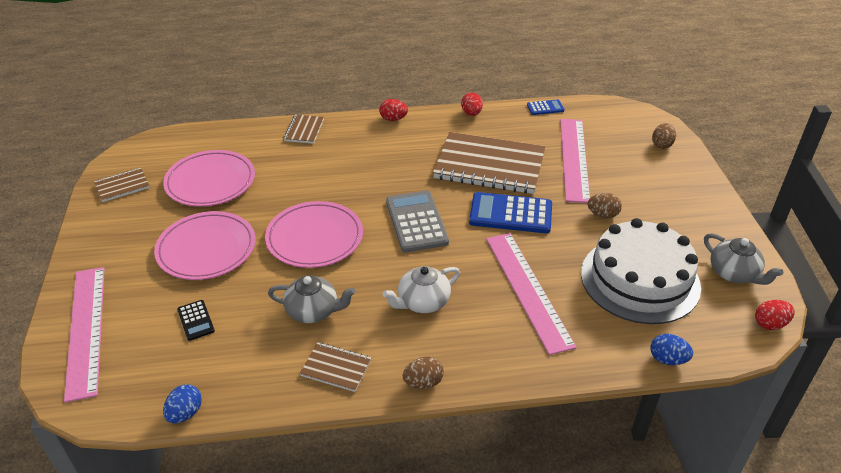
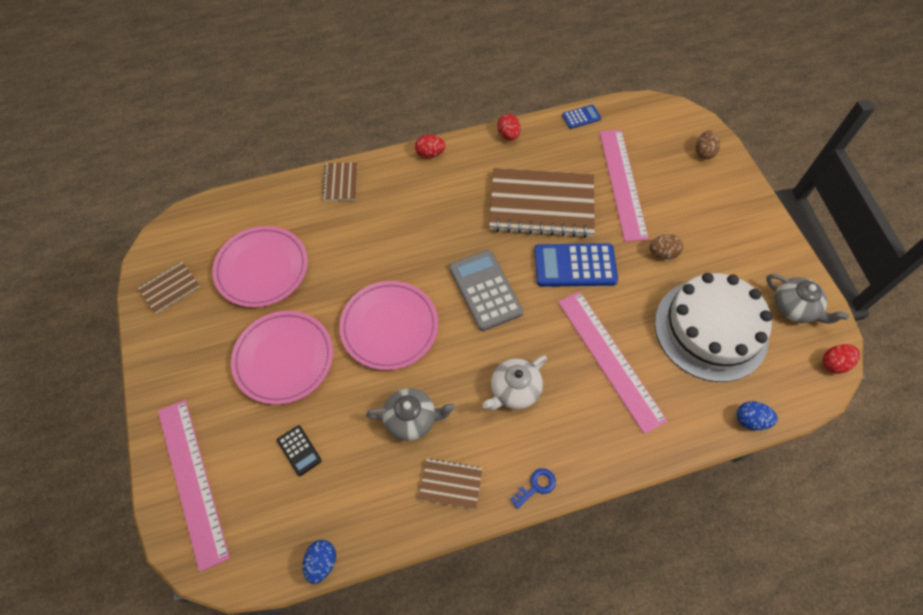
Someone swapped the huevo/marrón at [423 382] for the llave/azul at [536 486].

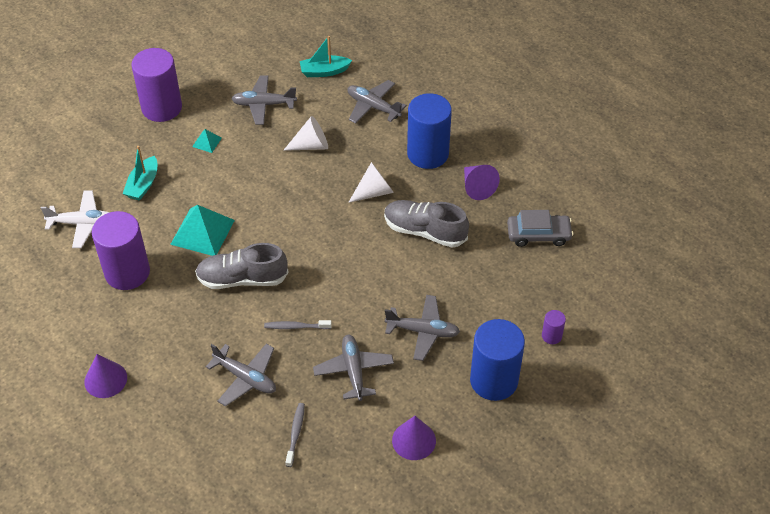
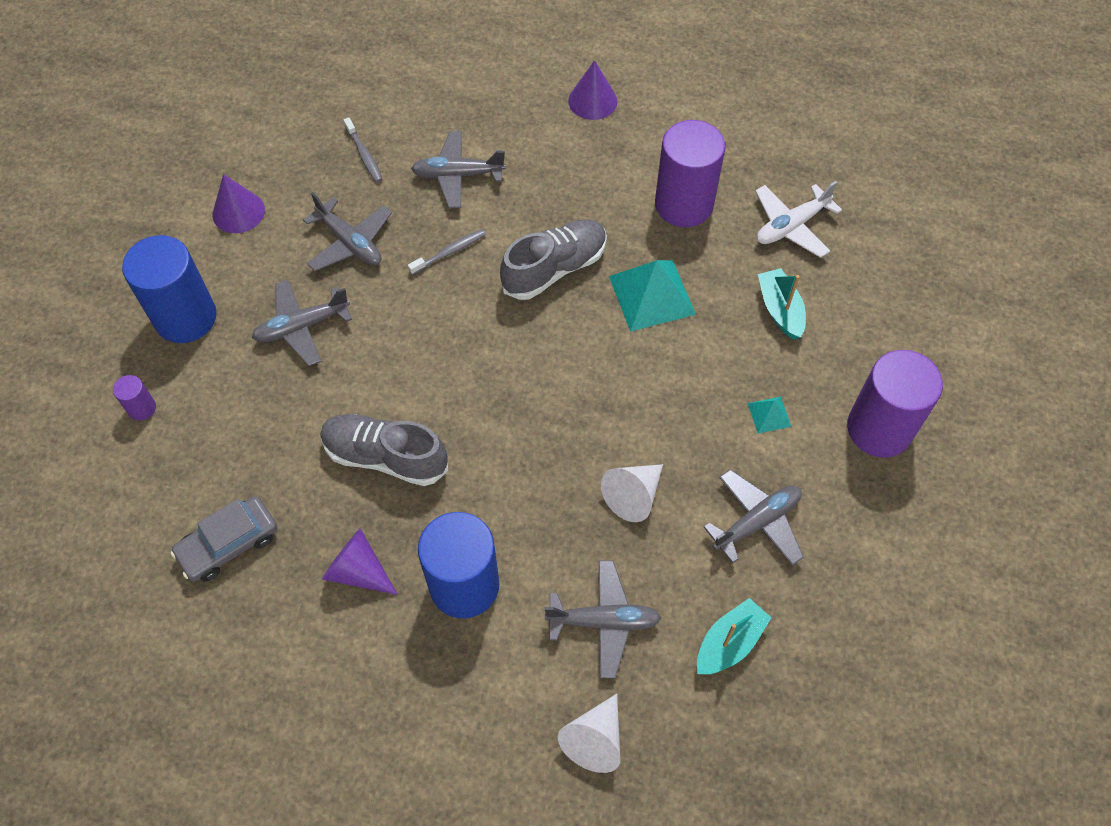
Someone carried the cono/blanco from [374 191] to [594 740].
Someone rotated the zapato/gris at [424 231] by 150 degrees counterclockwise.

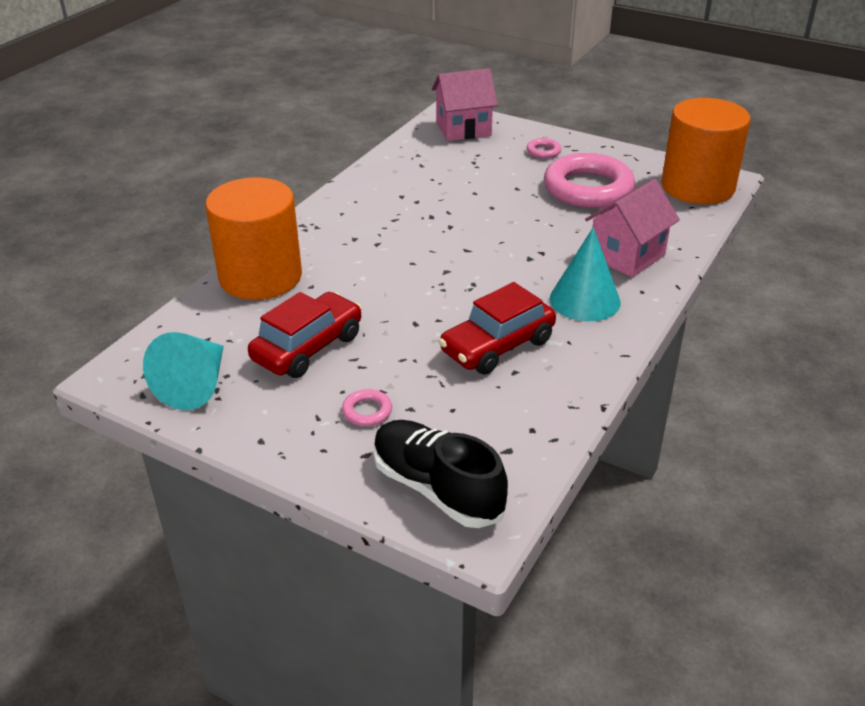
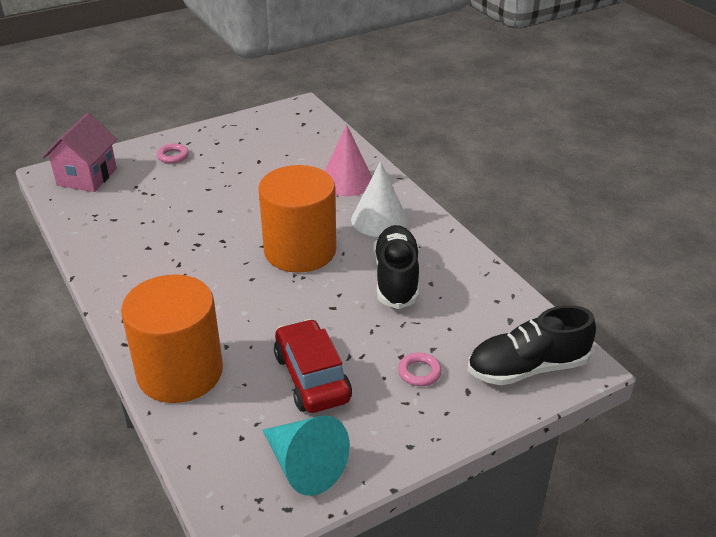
Someone swapped the coche/rojo at [497 346] for the zapato/negro at [396 279].
Someone took away the anillo/rosa at [588 188].
Someone repainted the cono/turquesa at [585 300], which became the cono/blanco at [379 219].
Someone swapped the casa/rosa at [627 256] for the cono/rosa at [347 181].
Someone carried the cilindro/naranja from [697 187] to [300 250].

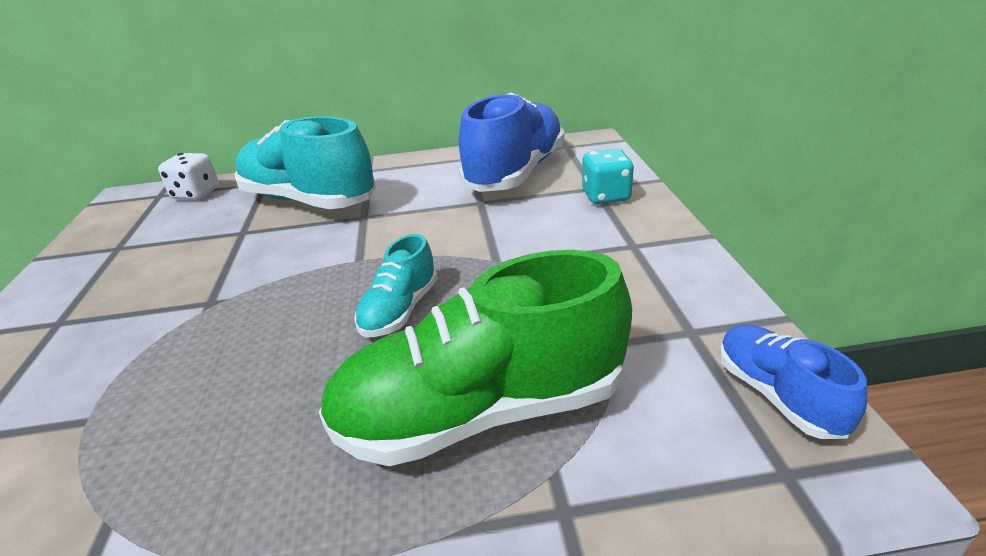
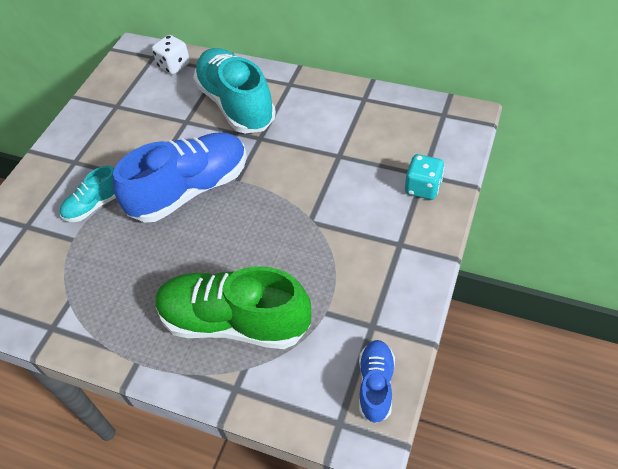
Someone carried the zapato/turquesa from [400 310] to [95 205].
Someone carried the zapato/azul from [515 173] to [190 190].

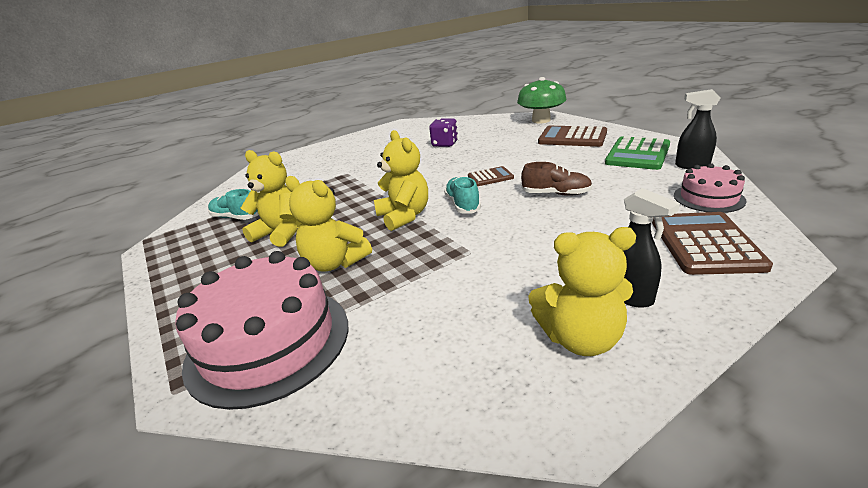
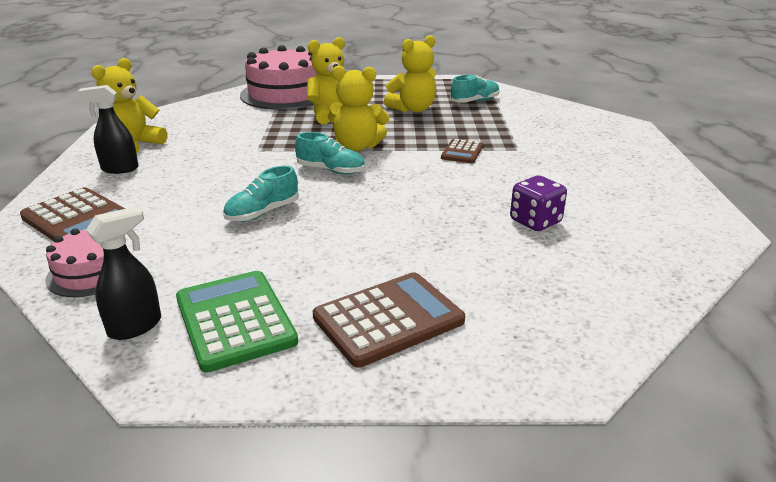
Someone carried the calculadora/marrón from [490 177] to [462 152].
Someone took away the seta/verde at [541 120].
Someone repainted the zapato/marrón at [556 194], which became the zapato/turquesa at [262 213].

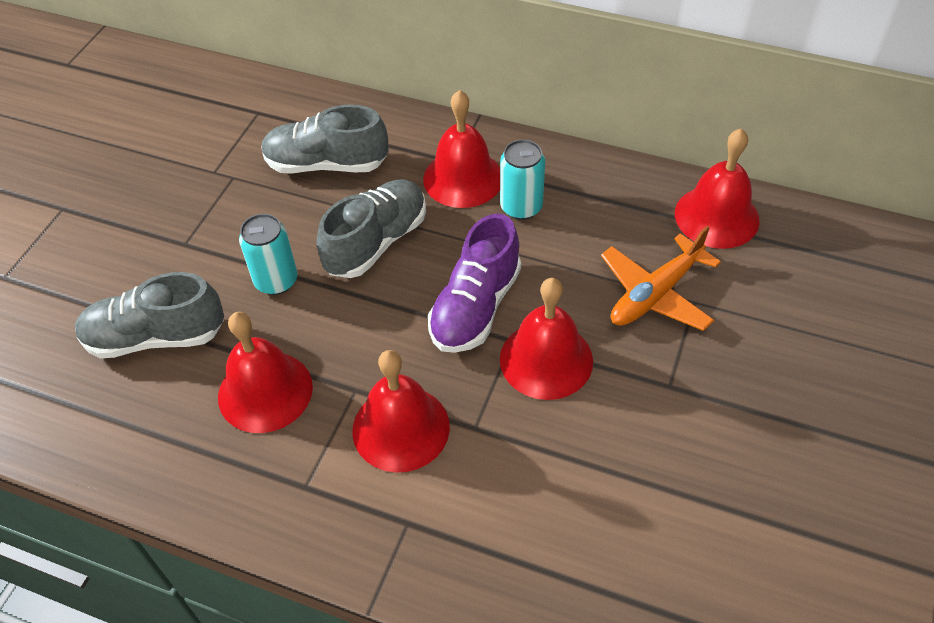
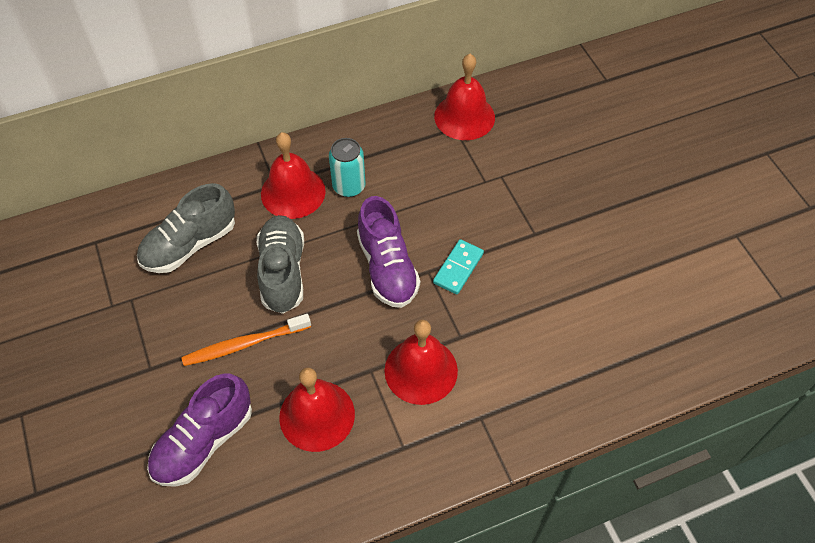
Someone repainted the zapato/gris at [155 337], which became the zapato/morado at [204 441].
Someone swapped the lata/turquesa at [276 280] for the cepillo de dientes/naranja at [244 344].
Someone swapped the campana/rojo at [546 359] for the ficha de dominó/turquesa at [458 268].
Someone took away the avión/naranja at [655 294].

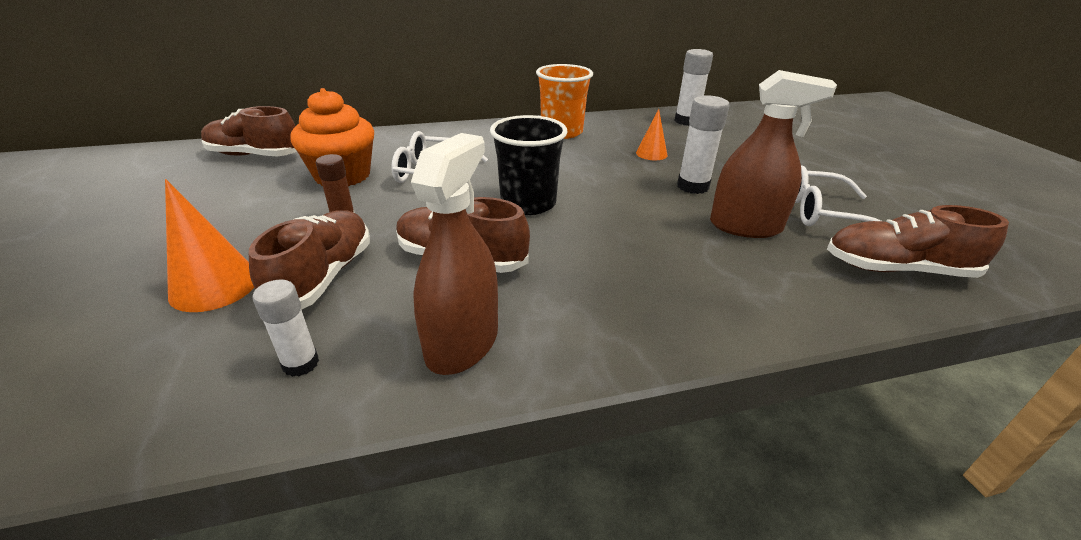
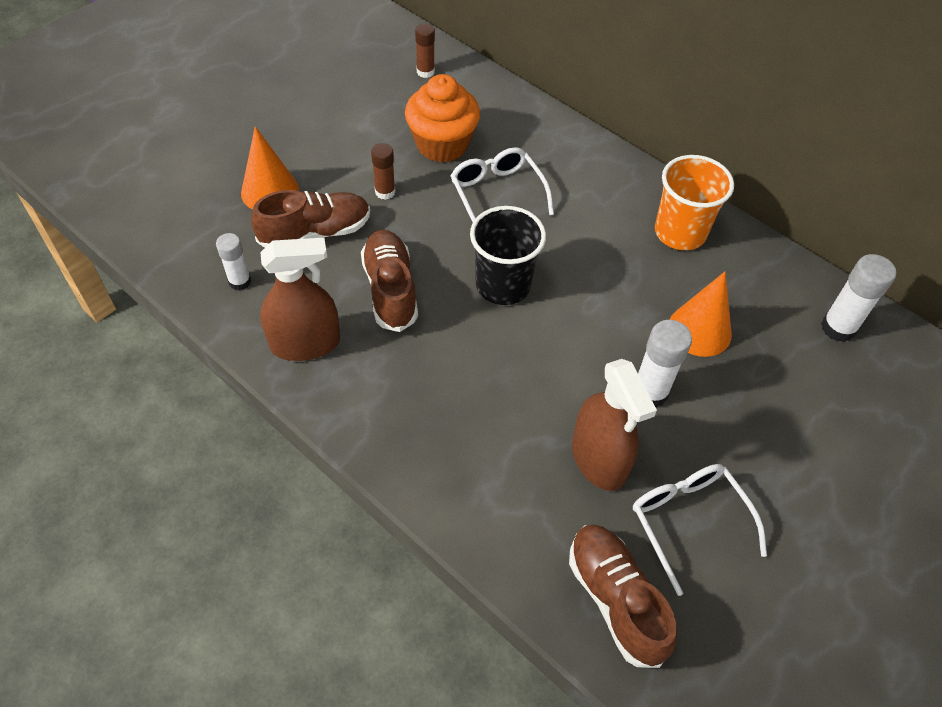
Someone swapped the zapato/marrón at [255 155] for the barra de pegamento/marrón at [425 72].
Someone scaled the cono/naranja at [651 154] by 1.63.

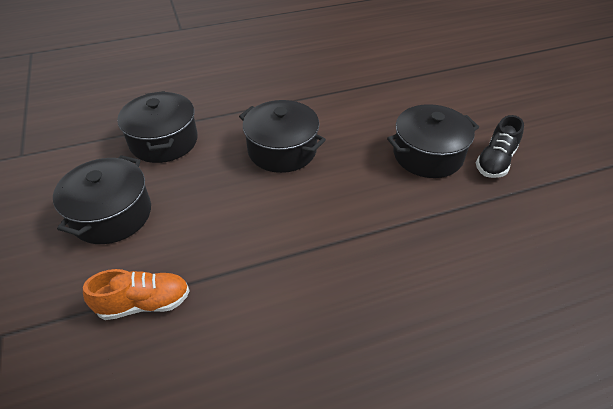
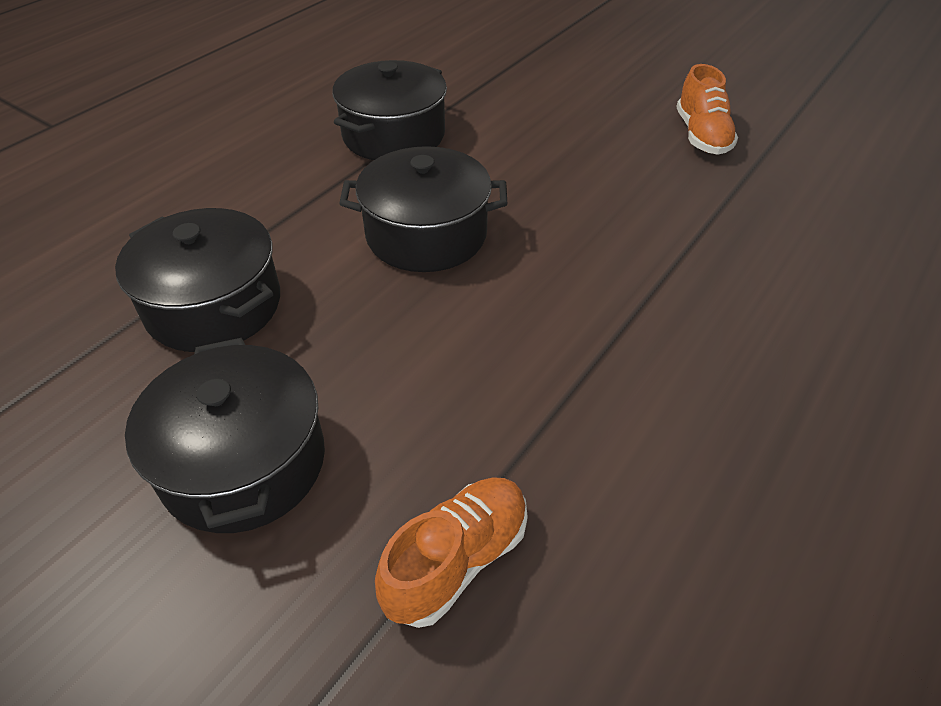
Someone carried the olla/negro from [427 155] to [394 135].
Someone repainted the zapato/negro at [495 161], which became the zapato/naranja at [701 136].

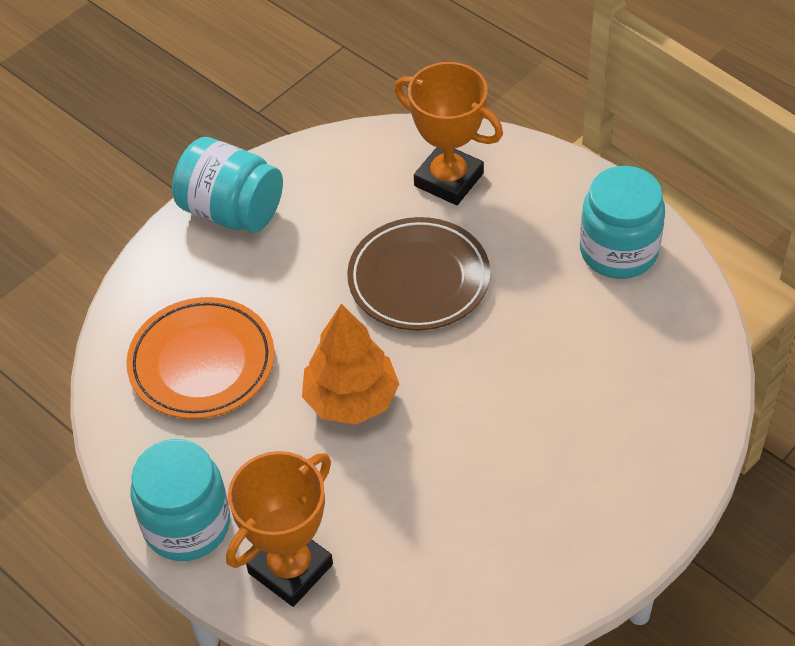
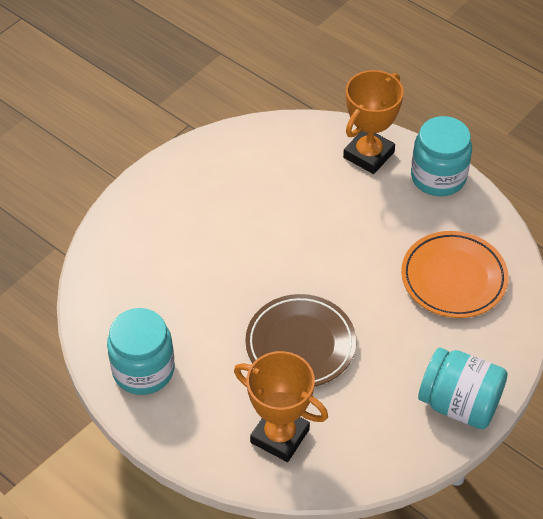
Someone took away the árbol/naranja at [351 399].

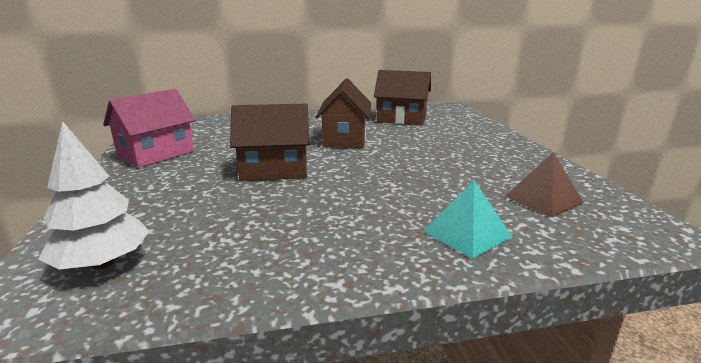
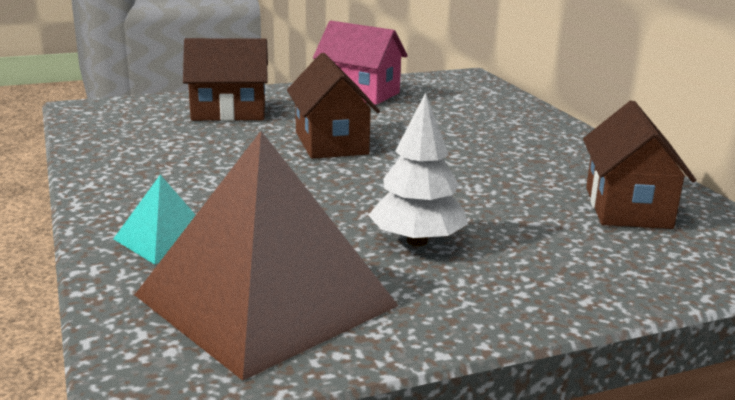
Someone carried the árbol/blanco from [102 263] to [417 241].
Someone carried the casa/marrón from [345 139] to [229 112].
Someone scaled the pirámide/marrón at [543 199] by 2.23.

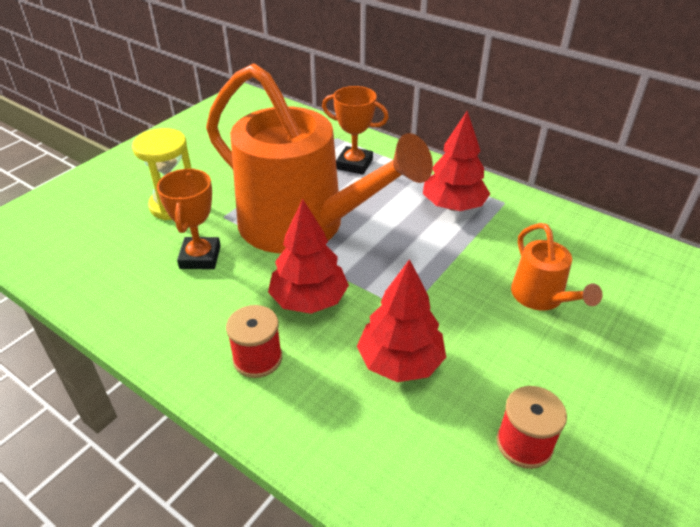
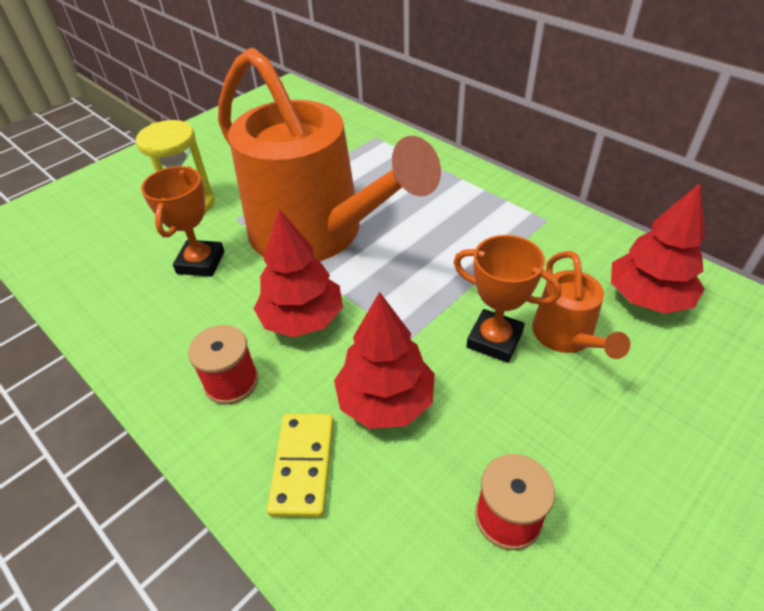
Someone carried the trofeo/naranja from [354 164] to [494 340].
Someone carried the árbol/rojo from [453 206] to [647 298].
Someone put down the ficha de dominó/amarillo at [303 465].

